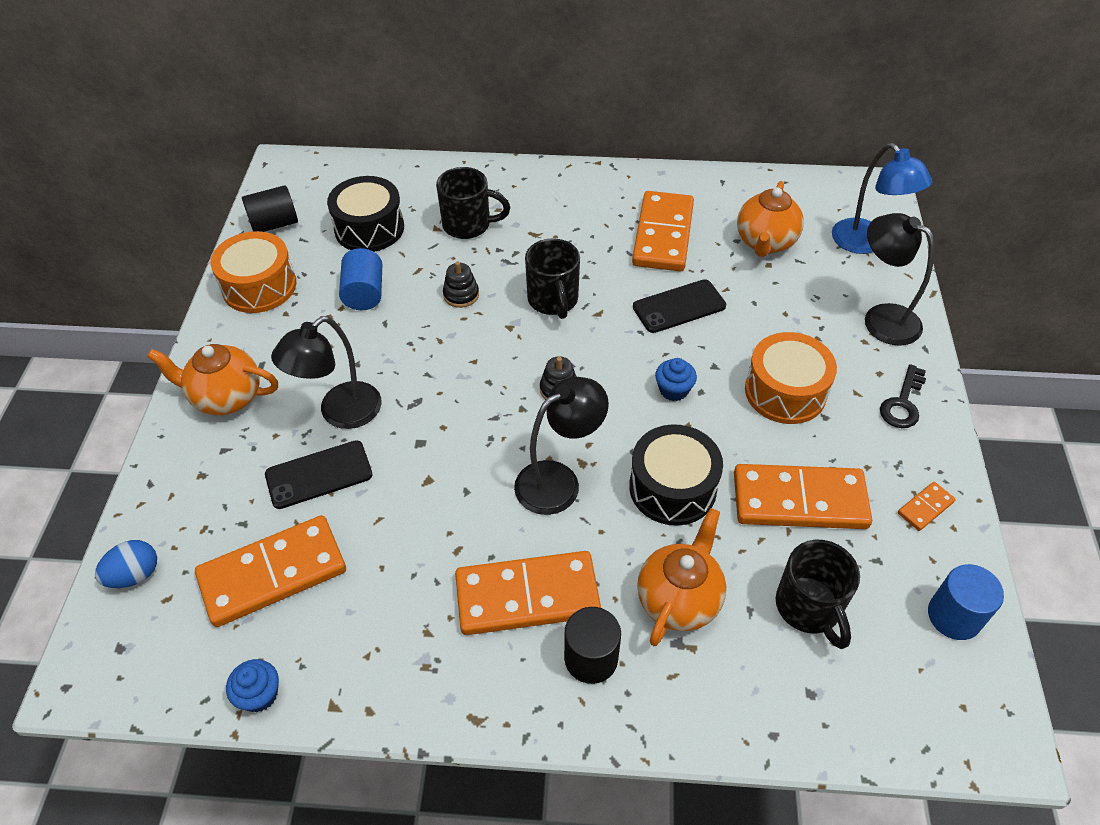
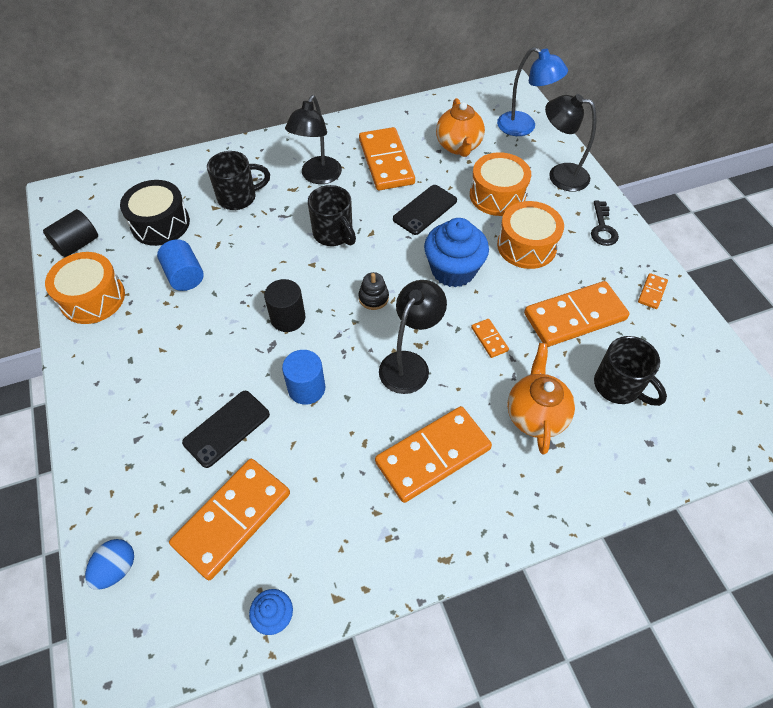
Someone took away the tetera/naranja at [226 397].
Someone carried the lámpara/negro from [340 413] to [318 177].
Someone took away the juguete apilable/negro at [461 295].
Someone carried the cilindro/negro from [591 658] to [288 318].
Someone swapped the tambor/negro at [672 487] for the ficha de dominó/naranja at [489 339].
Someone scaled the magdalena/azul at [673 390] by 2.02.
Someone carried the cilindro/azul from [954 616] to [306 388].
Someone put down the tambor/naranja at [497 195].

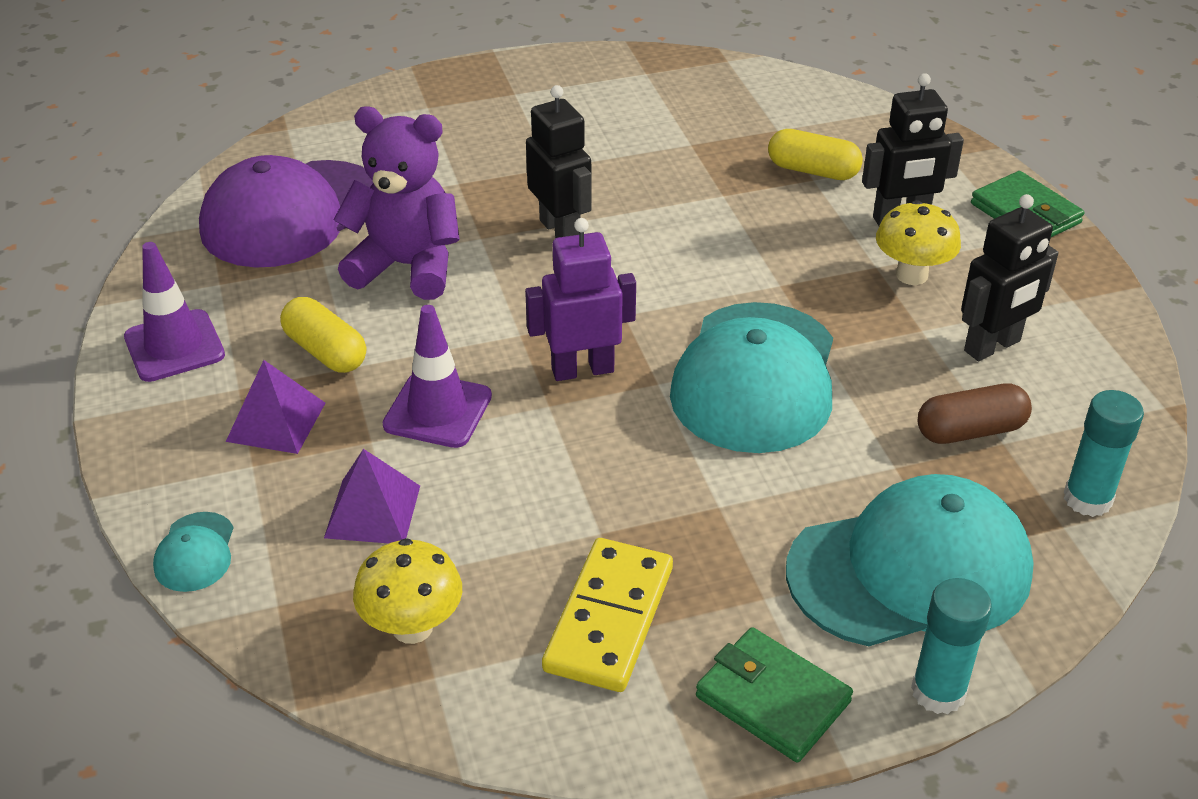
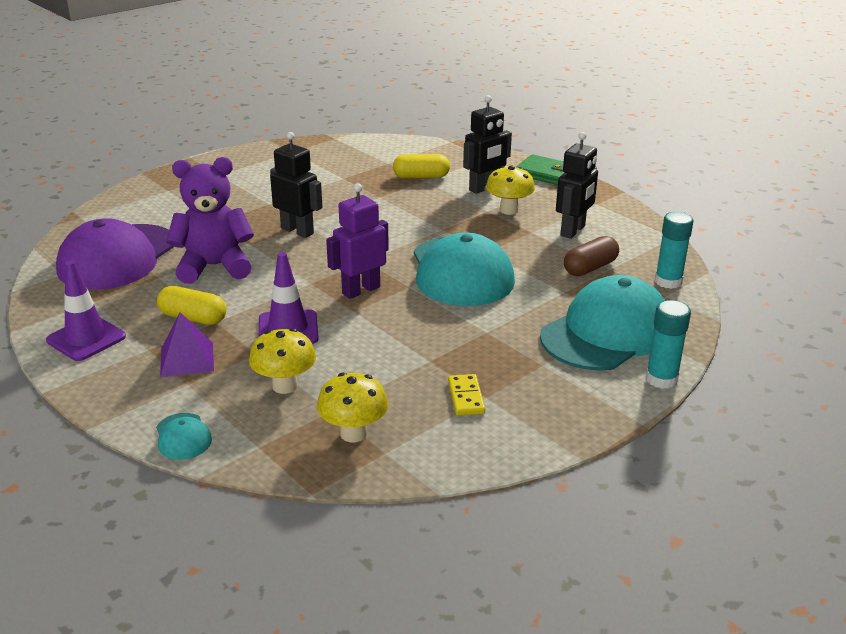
Someone swapped the pirámide/morado at [373 511] for the seta/amarillo at [285 386].
Someone scaled the ficha de dominó/amarillo at [609 619] by 0.55.
Someone took away the cartera/verde at [772 699].

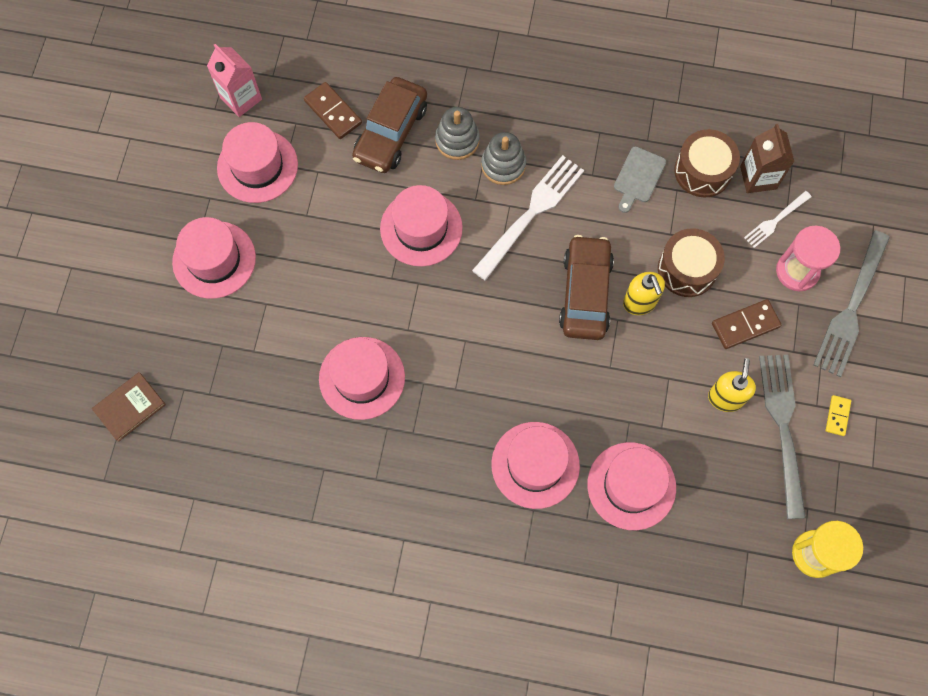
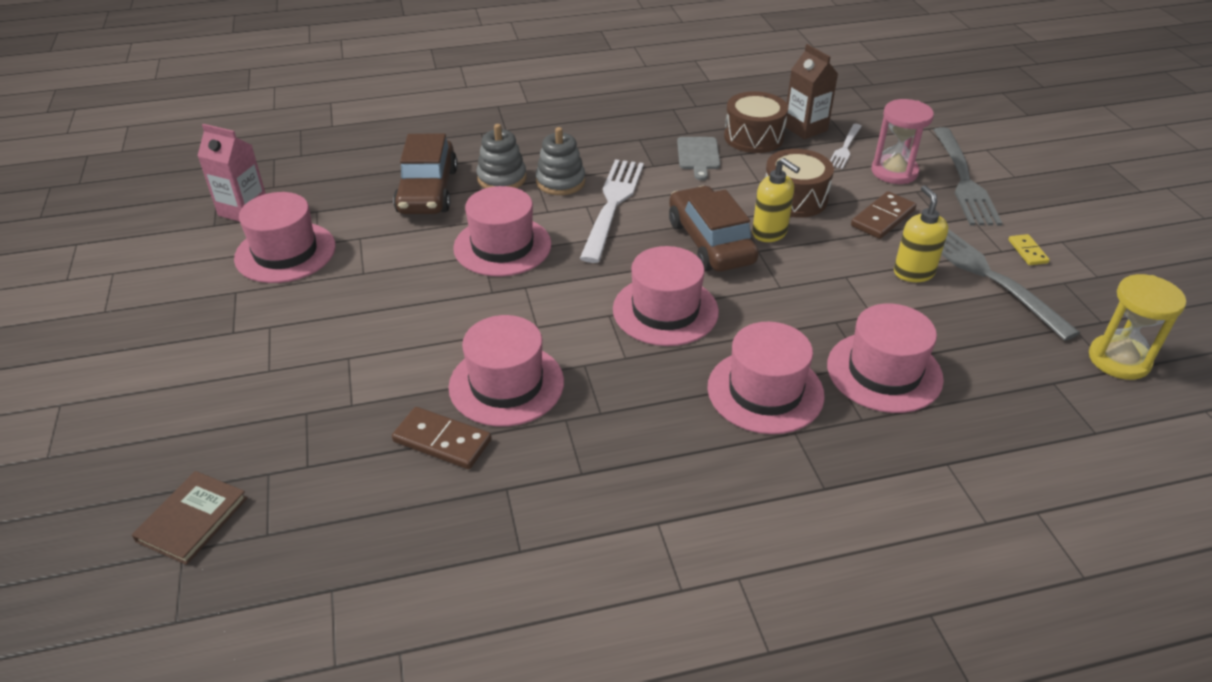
Someone carried the sombrero/rosa from [214 260] to [665 310].
Someone carried the ficha de dominó/marrón from [333 112] to [442 441].

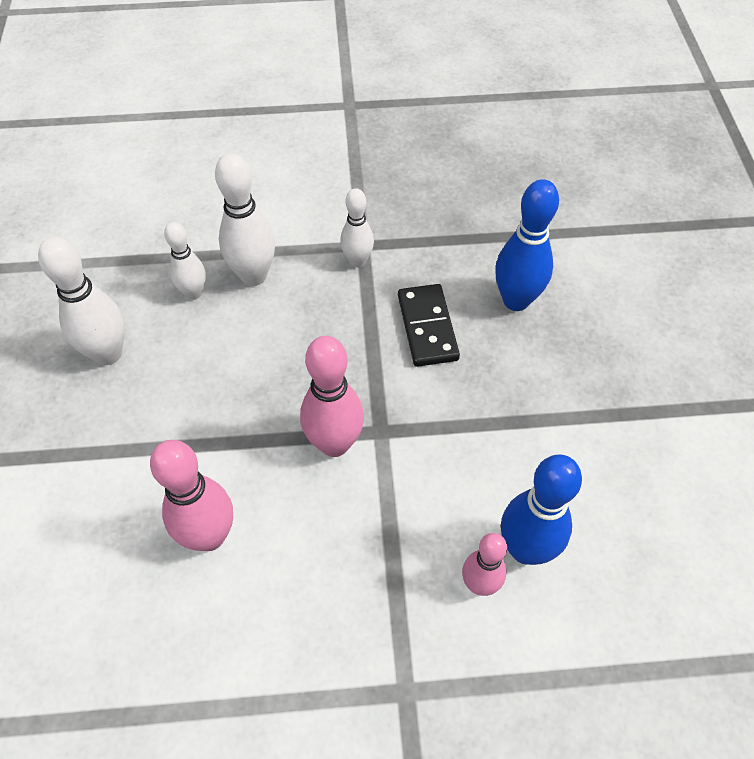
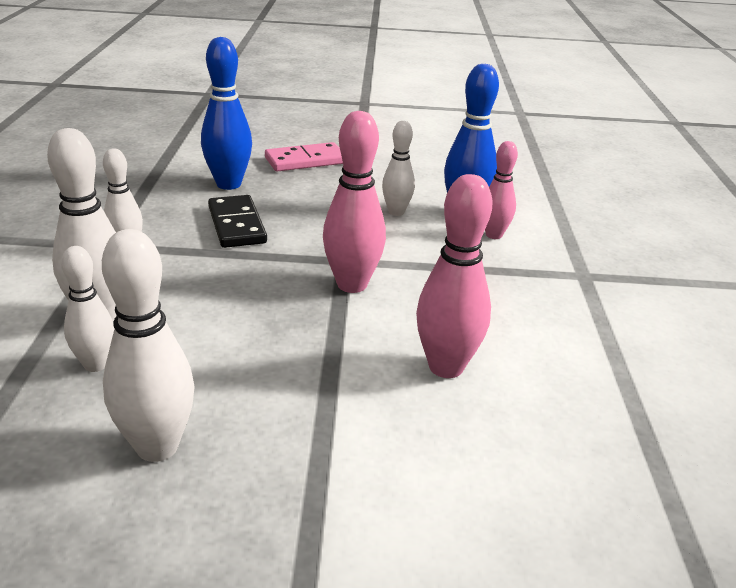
Someone rotated the ficha de dominó/negro at [427 327] by 75 degrees clockwise.
Someone put down the ficha de dominó/rosa at [305 161].
Someone put down the bolo/blanco at [396 212].

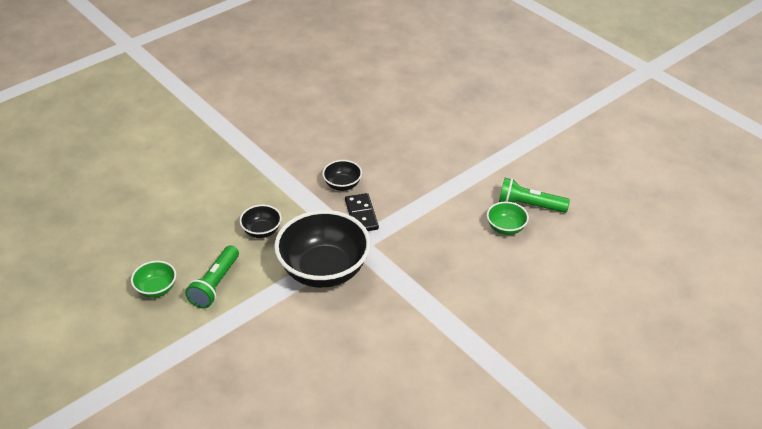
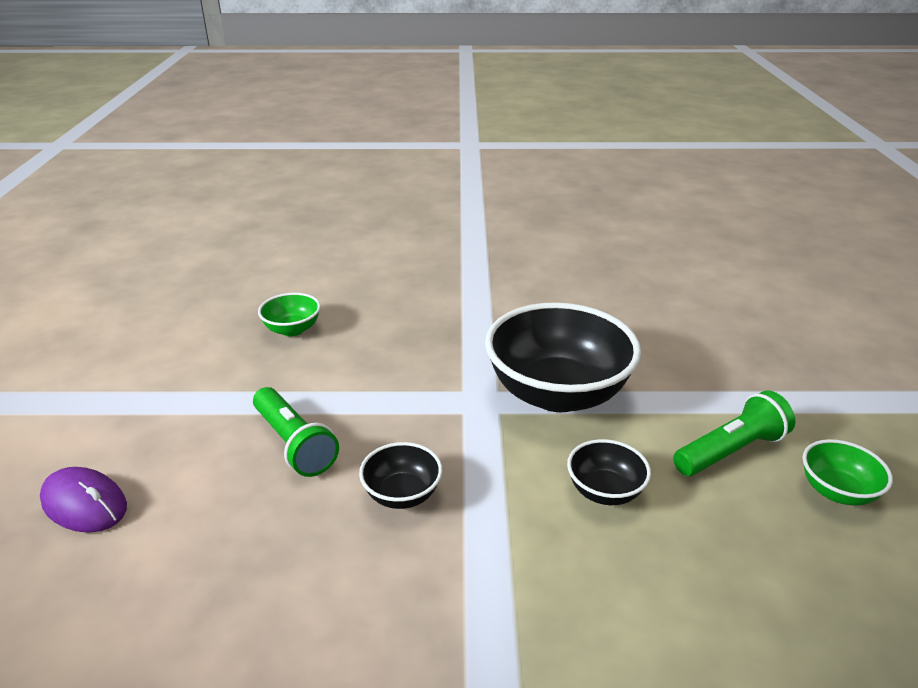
Someone took away the ficha de dominó/negro at [361 215].
Someone carried the lámpara de mano/verde from [529 205] to [294 444].
Someone put down the ratón/morado at [84 504].

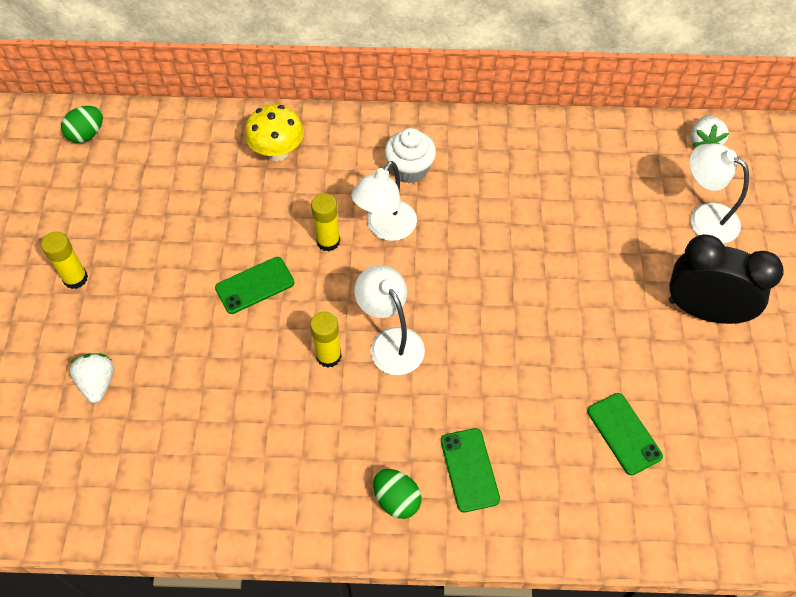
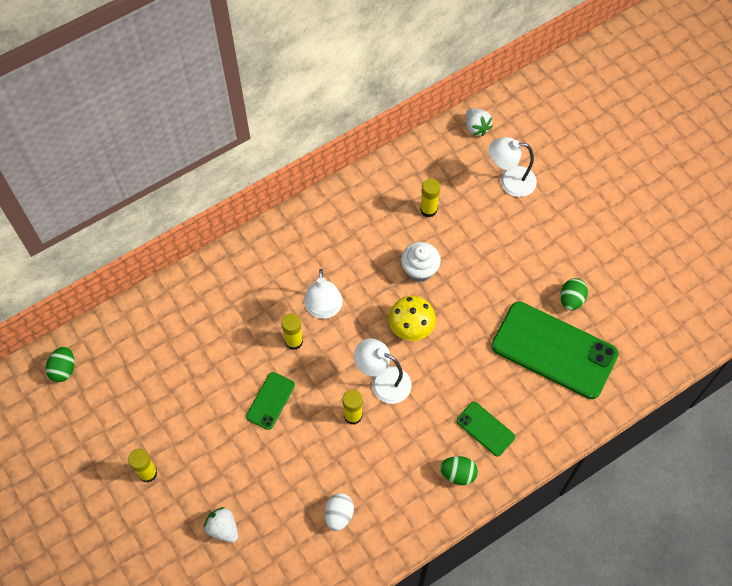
Someone carried the seta/amarillo from [277 152] to [411 328].
Someone carried the magdalena/blanco from [409 169] to [419 270].
Someone scaled the móvil/verde at [624 433] by 2.14.
Someone took away the despertador/negro at [704 311].
Someone put down the huevo/blanco at [339 515].
Someone put down the barra de pegamento/amarillo at [428 210].
Someone put down the huevo/verde at [571 300].

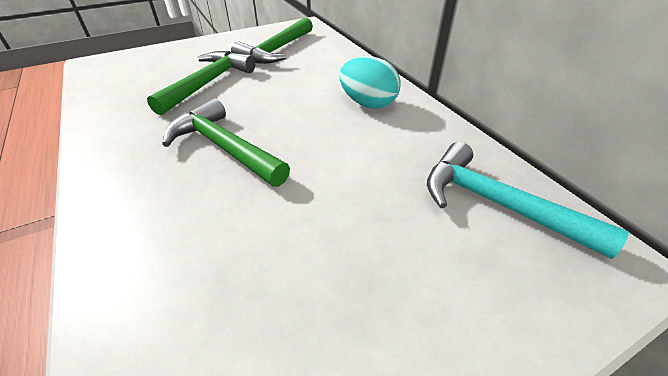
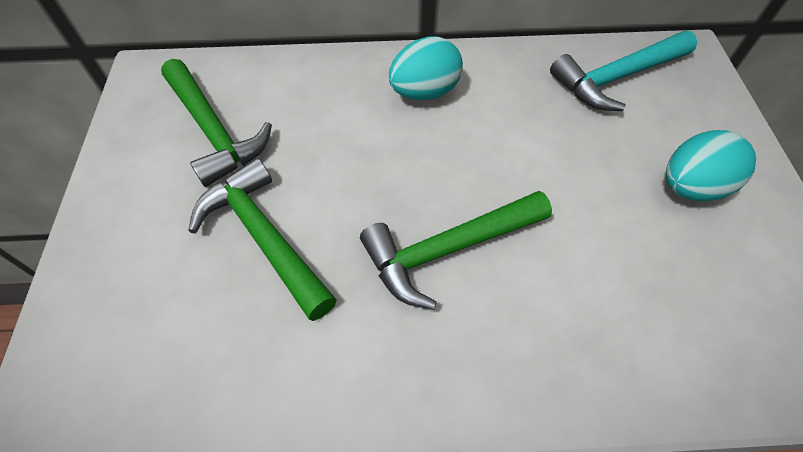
Someone put down the huevo/turquesa at [691 187].

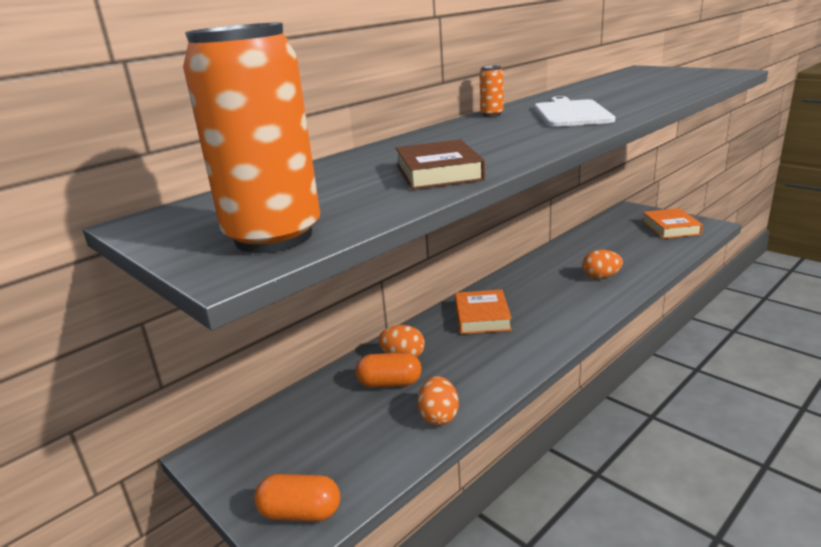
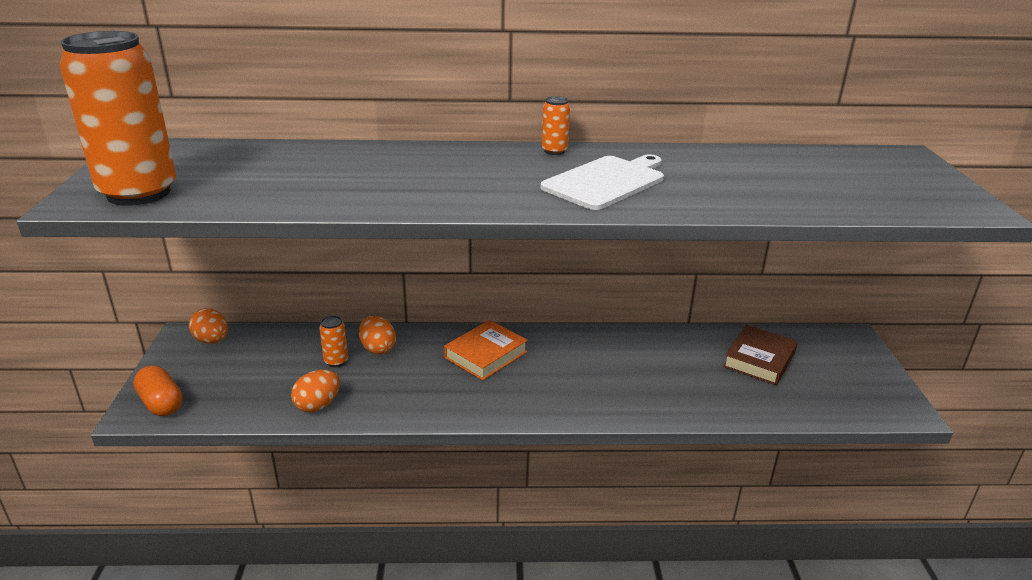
Someone swapped the cápsula/naranja at [389 383] for the lata/naranja at [336 361].
Someone carried the libro/marrón from [438 172] to [759 360].
Someone carried the huevo/naranja from [600 277] to [212 340].
Someone took away the libro/naranja at [670 228].

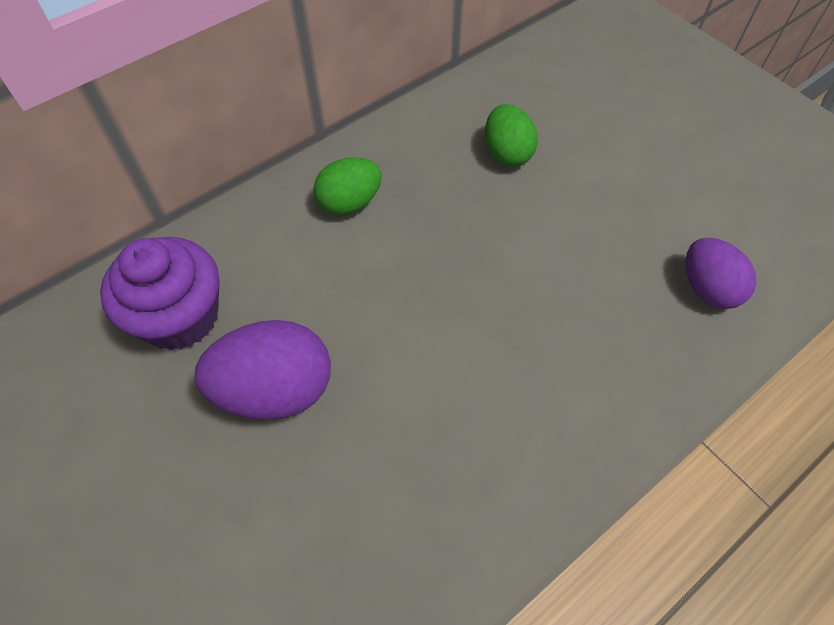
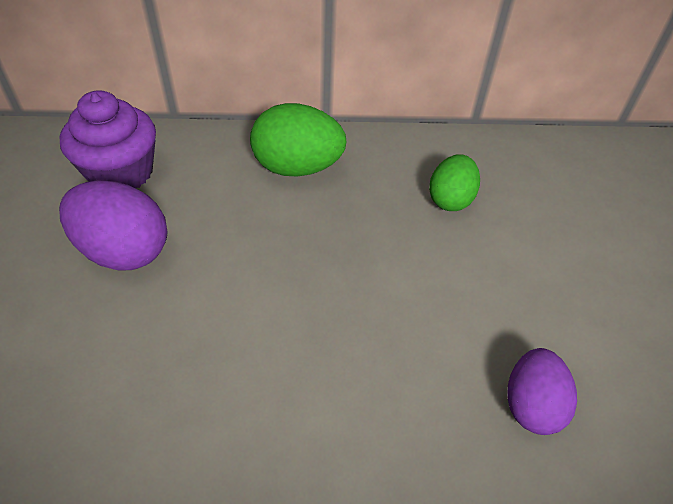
Someone scaled the huevo/verde at [350 203] by 1.52.

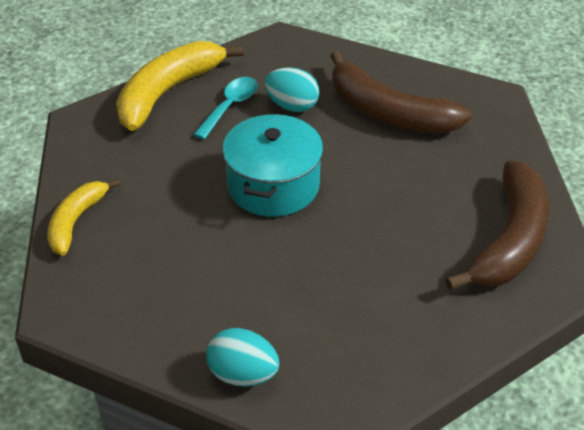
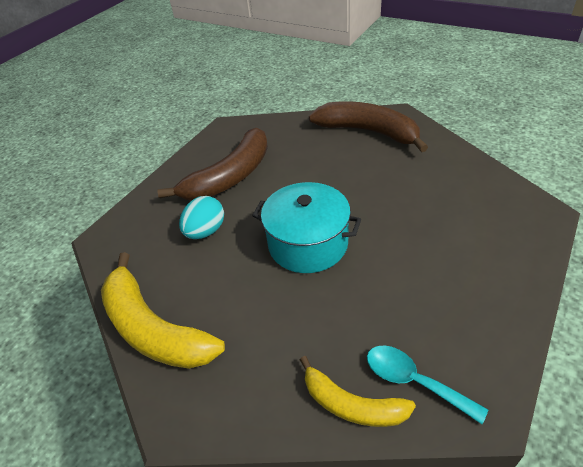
Someone carried the cuchara/turquesa from [230 106] to [414 381].
Someone took away the huevo/turquesa at [243 374].

